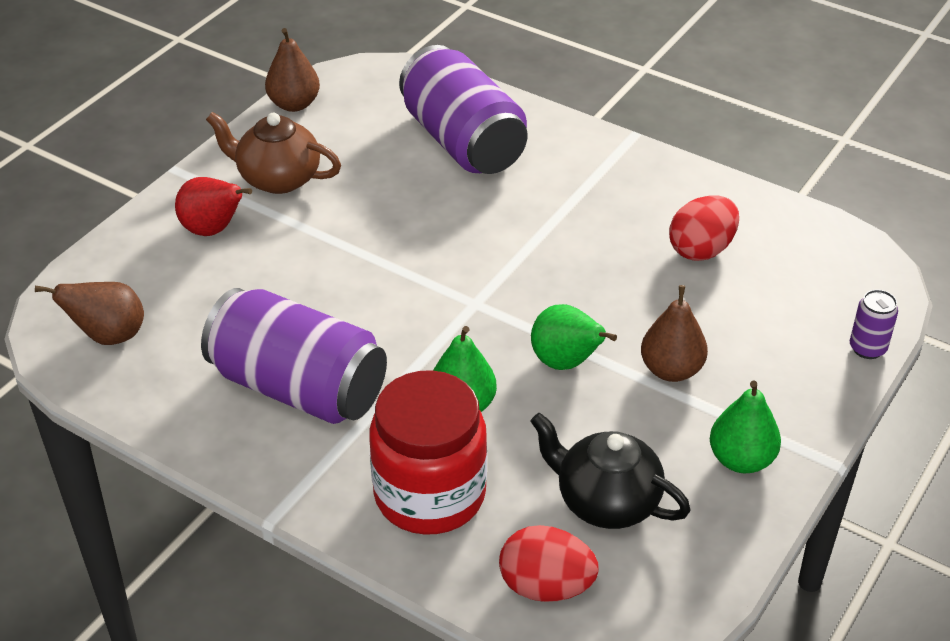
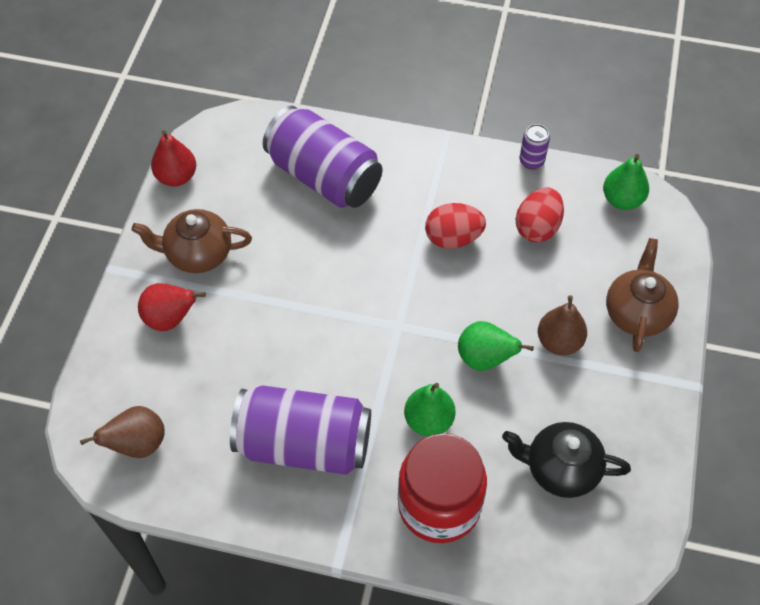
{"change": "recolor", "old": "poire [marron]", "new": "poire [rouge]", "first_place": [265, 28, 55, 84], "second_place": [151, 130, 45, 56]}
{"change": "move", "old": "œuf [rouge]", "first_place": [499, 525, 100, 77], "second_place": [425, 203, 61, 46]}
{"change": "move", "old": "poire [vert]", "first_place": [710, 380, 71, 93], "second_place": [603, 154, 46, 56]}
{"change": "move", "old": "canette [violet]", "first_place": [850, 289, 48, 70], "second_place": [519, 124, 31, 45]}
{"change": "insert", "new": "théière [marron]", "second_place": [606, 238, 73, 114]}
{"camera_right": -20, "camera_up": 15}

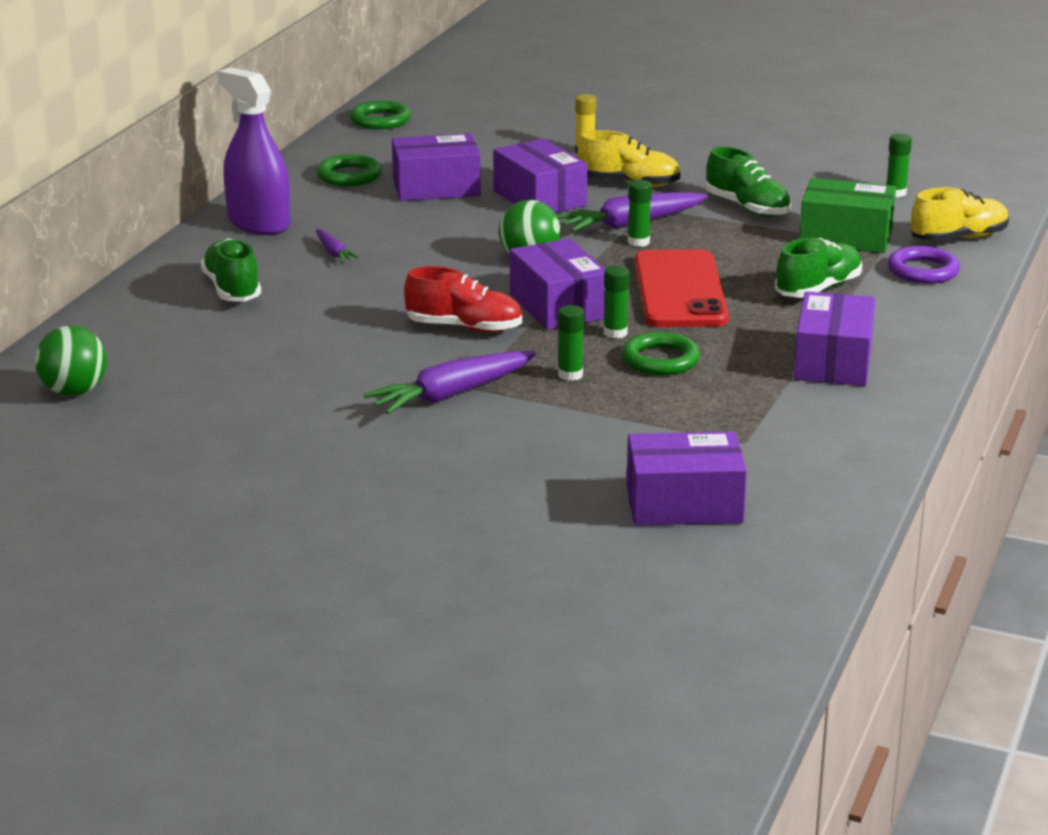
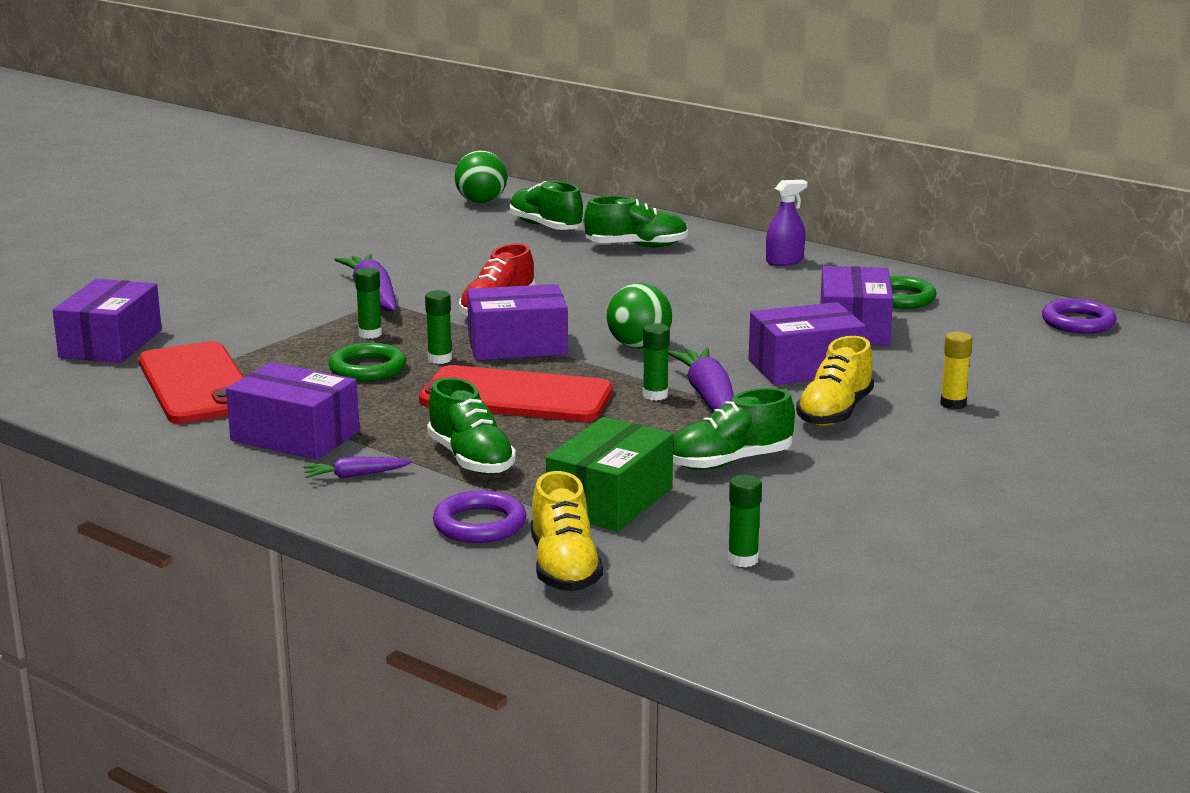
{"change": "resize", "old": "vaporisateur [violet]", "first_place": [218, 67, 72, 168], "second_place": [766, 180, 42, 86], "factor": 0.55}
{"change": "move", "old": "carotte [violet]", "first_place": [316, 229, 44, 34], "second_place": [303, 456, 109, 22]}
{"change": "recolor", "old": "anneau [vert]", "new": "anneau [violet]", "first_place": [350, 100, 61, 29], "second_place": [1042, 299, 75, 34]}
{"change": "insert", "new": "téléphone [rouge]", "second_place": [139, 341, 105, 83]}
{"change": "insert", "new": "chaussure [vert]", "second_place": [509, 181, 74, 49]}
{"camera_right": 105, "camera_up": -5}

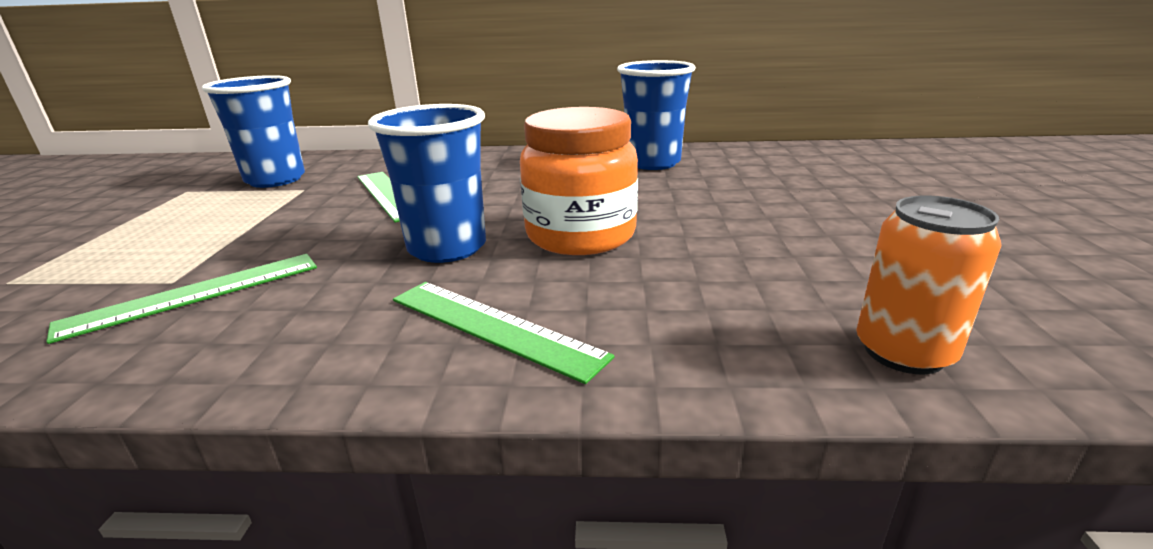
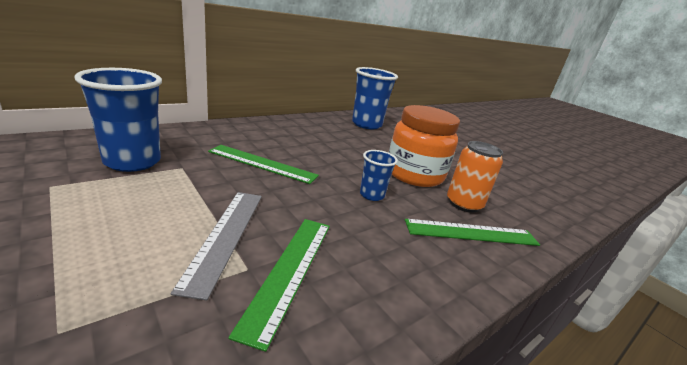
{"change": "resize", "old": "gobelet [bleu]", "first_place": [368, 104, 118, 159], "second_place": [360, 150, 38, 51], "factor": 0.53}
{"change": "move", "old": "canette [orange]", "first_place": [856, 196, 146, 179], "second_place": [447, 141, 56, 72]}
{"change": "insert", "new": "règle [gris]", "second_place": [171, 192, 91, 109]}
{"camera_right": -45, "camera_up": 0}

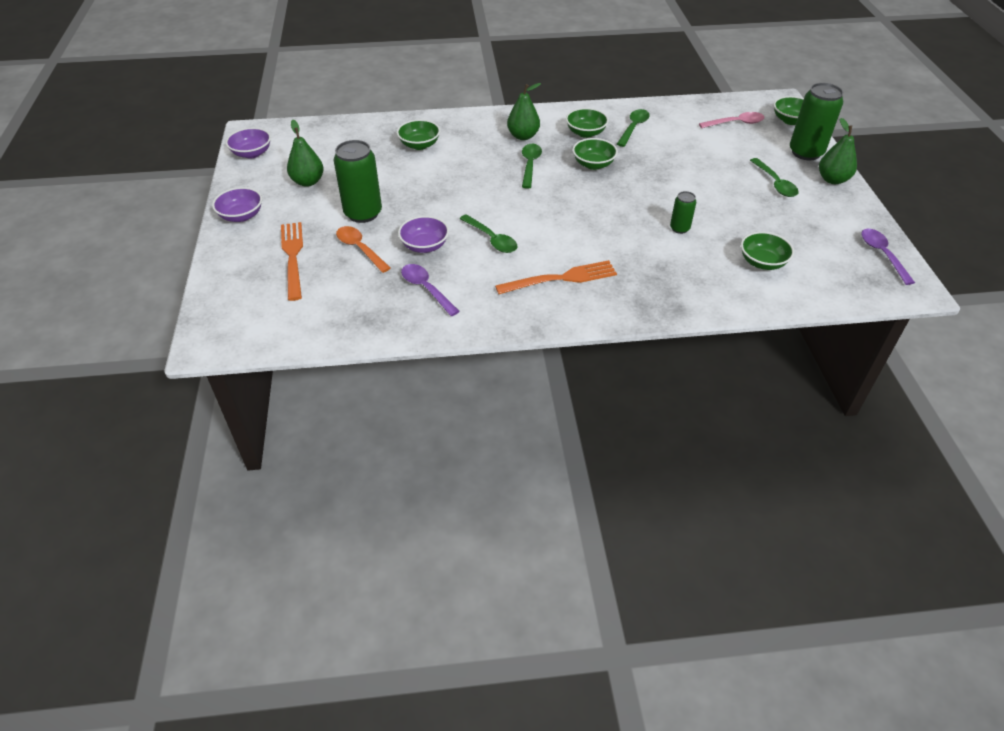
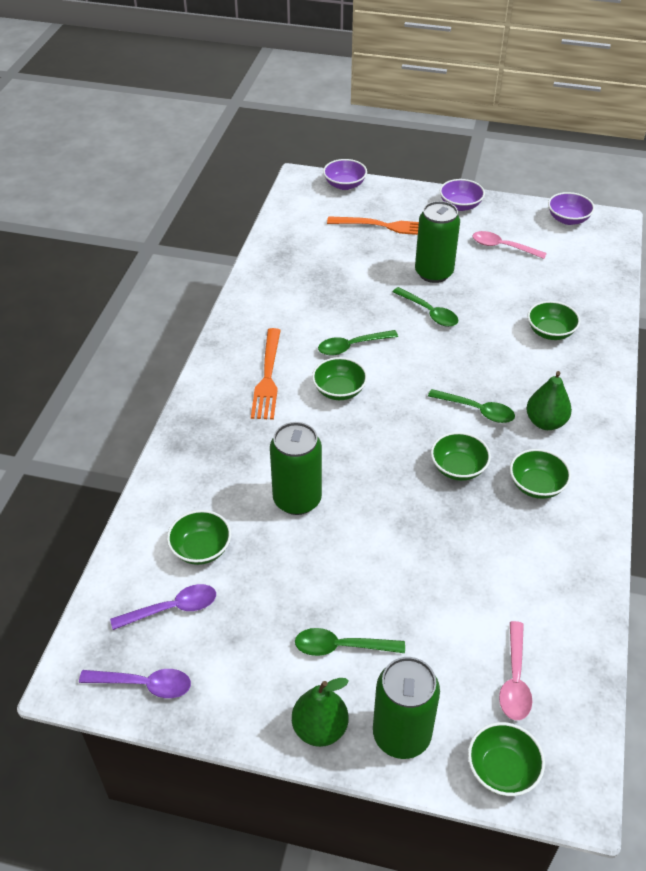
{"change": "replace", "old": "poire [vert]", "new": "cuillère [rose]", "first_place": [287, 120, 37, 67], "second_place": [472, 231, 75, 28]}
{"change": "delete", "old": "cuillère [orange]", "first_place": [336, 226, 55, 47]}
{"change": "move", "old": "bol [violet]", "first_place": [398, 216, 51, 37], "second_place": [323, 159, 44, 31]}
{"change": "move", "old": "cuillère [violet]", "first_place": [401, 264, 59, 52], "second_place": [110, 584, 106, 46]}
{"change": "move", "old": "cuillère [vert]", "first_place": [617, 109, 33, 38], "second_place": [393, 287, 65, 40]}
{"change": "resize", "old": "canette [vert]", "first_place": [670, 191, 26, 43], "second_place": [270, 422, 52, 93], "factor": 1.93}
{"change": "insert", "new": "bol [vert]", "second_place": [312, 357, 56, 43]}
{"camera_right": 110, "camera_up": 0}

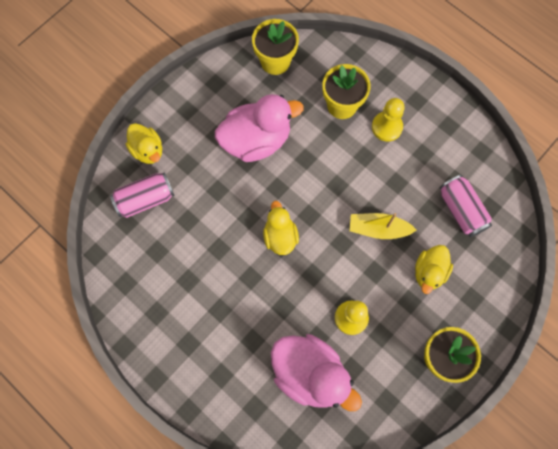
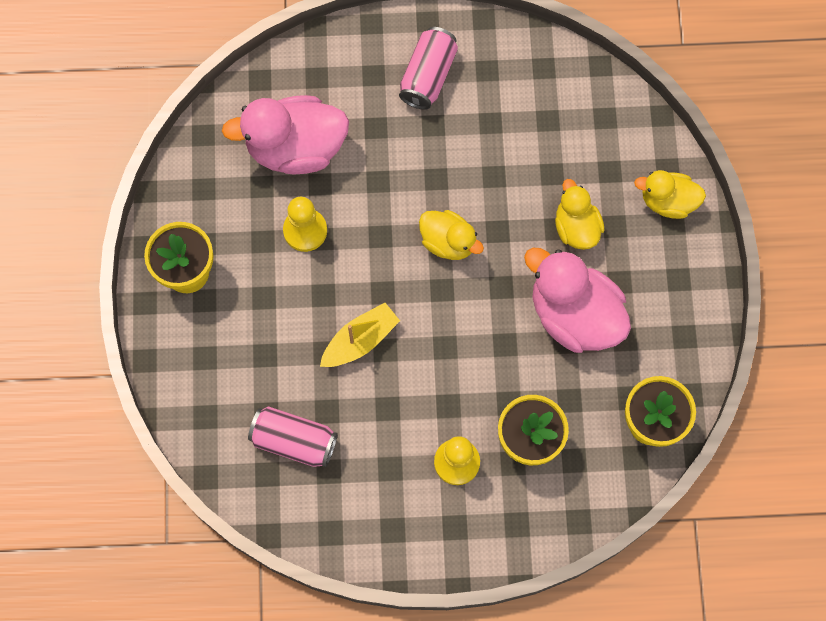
{"change": "move", "old": "canette [rose]", "first_place": [110, 172, 64, 46], "second_place": [399, 27, 59, 83]}
{"change": "rotate", "old": "canard [rose]", "first_place": [215, 94, 89, 68], "second_place": [524, 248, 107, 105], "degrees": 105}
{"change": "move", "old": "canard [jaune]", "first_place": [415, 245, 38, 49], "second_place": [555, 179, 50, 71]}
{"camera_right": 135, "camera_up": 0}

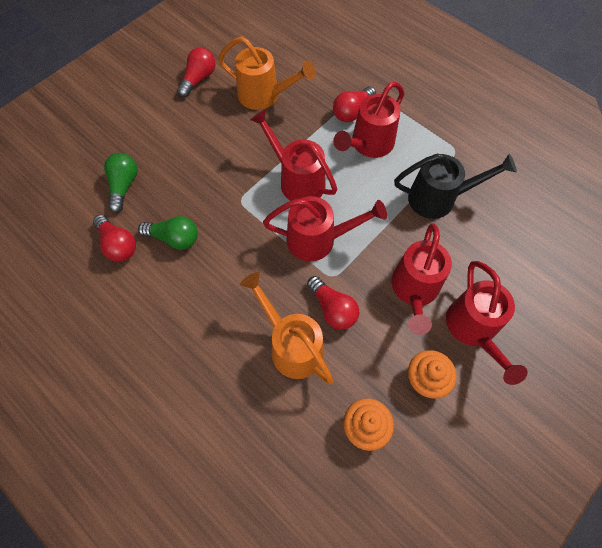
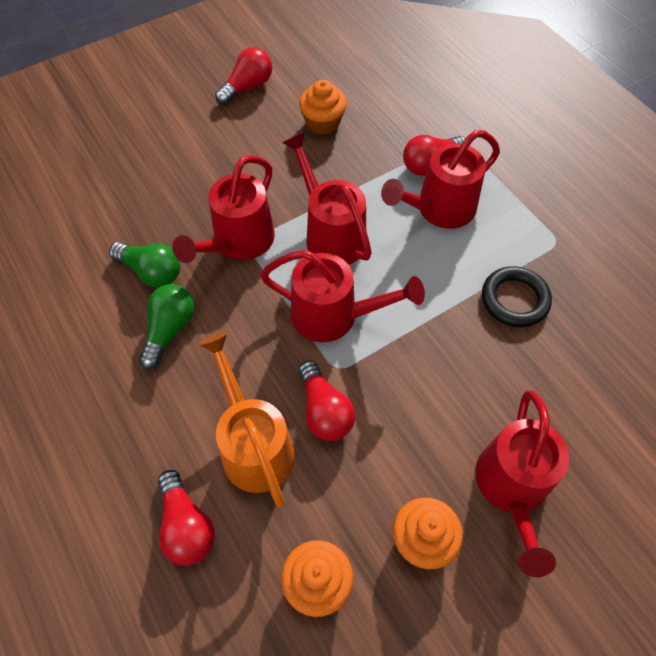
{"change": "move", "old": "ampoule [rouge]", "first_place": [93, 215, 43, 47], "second_place": [158, 470, 57, 96]}
{"change": "move", "old": "ampoule [vert]", "first_place": [104, 153, 33, 60], "second_place": [139, 284, 56, 85]}
{"change": "replace", "old": "arrosoir [orange]", "new": "muffin [orange]", "first_place": [218, 37, 97, 73], "second_place": [299, 80, 48, 55]}
{"change": "move", "old": "arrosoir [rouge]", "first_place": [391, 223, 61, 112], "second_place": [172, 155, 103, 108]}
{"change": "replace", "old": "arrosoir [noir]", "new": "anneau [noir]", "first_place": [394, 154, 123, 65], "second_place": [482, 266, 70, 61]}
{"camera_right": 15, "camera_up": -5}

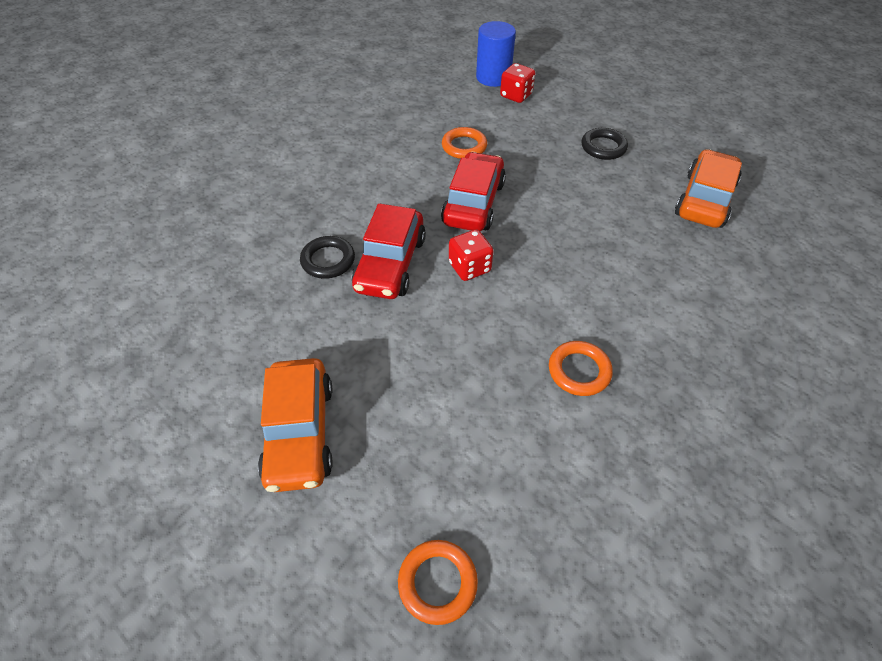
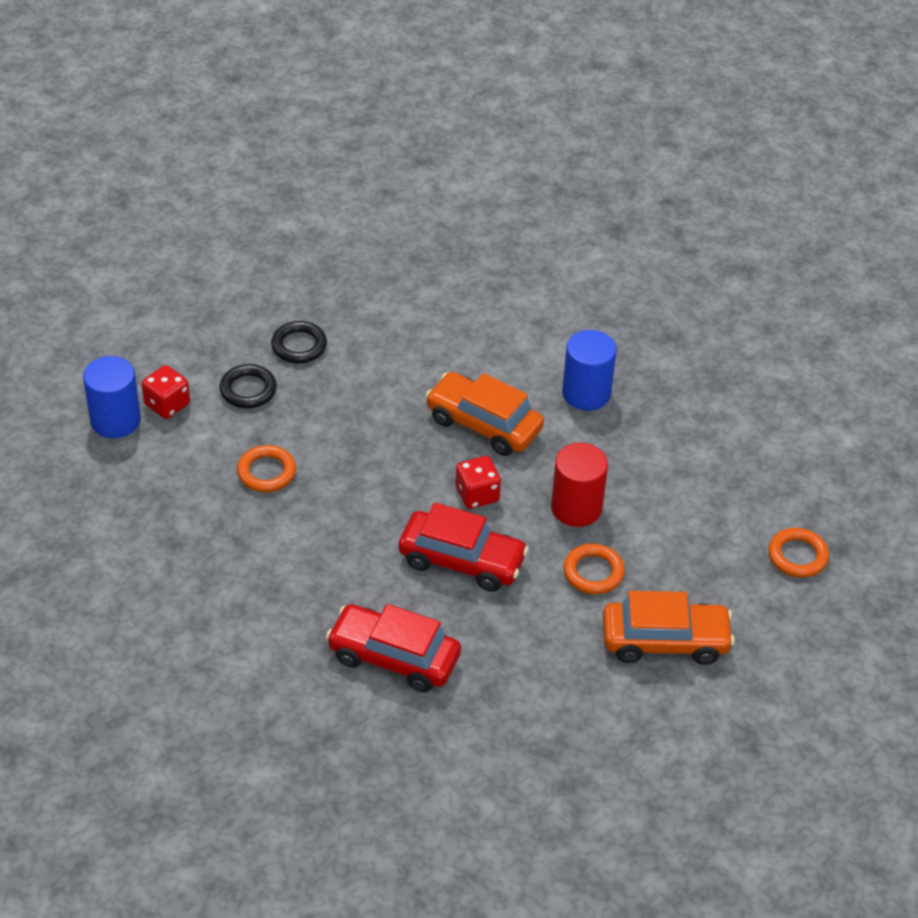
{"change": "move", "old": "anneau [noir]", "first_place": [300, 236, 55, 43], "second_place": [220, 364, 57, 44]}
{"change": "move", "old": "voiture [rouge]", "first_place": [441, 152, 65, 79], "second_place": [326, 604, 135, 88]}
{"change": "move", "old": "anneau [orange]", "first_place": [549, 341, 64, 55], "second_place": [563, 544, 62, 50]}
{"change": "move", "old": "voiture [orange]", "first_place": [675, 149, 67, 79], "second_place": [425, 372, 119, 84]}
{"change": "insert", "new": "cylindre [rouge]", "second_place": [551, 443, 57, 84]}
{"change": "insert", "new": "cylindre [bleu]", "second_place": [562, 330, 55, 81]}
{"camera_right": -85, "camera_up": -5}

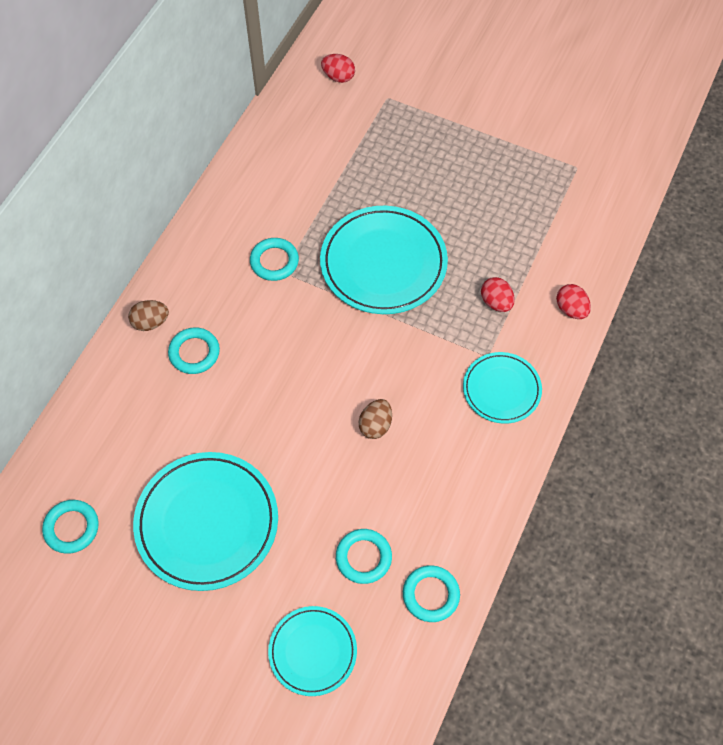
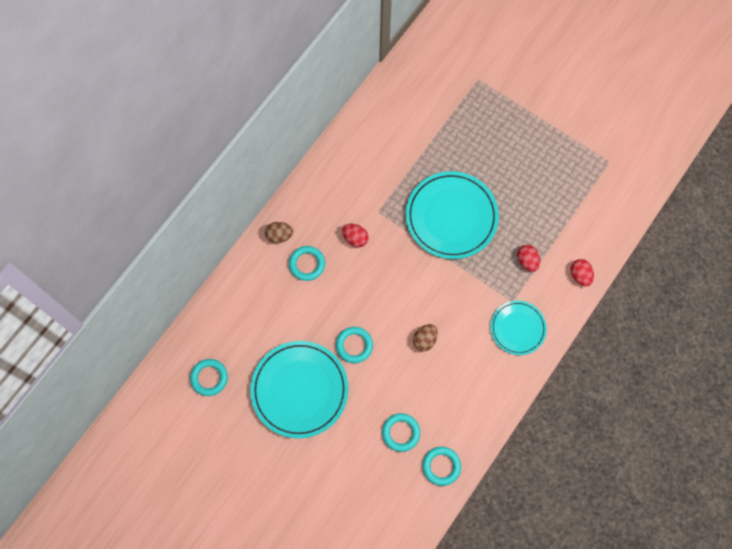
{"change": "move", "old": "anneau [turquoise]", "first_place": [250, 238, 49, 43], "second_place": [336, 327, 37, 36]}
{"change": "delete", "old": "assiette [turquoise]", "first_place": [268, 606, 89, 90]}
{"change": "move", "old": "œuf [rouge]", "first_place": [321, 54, 34, 29], "second_place": [342, 224, 27, 24]}
{"camera_right": 10, "camera_up": 10}

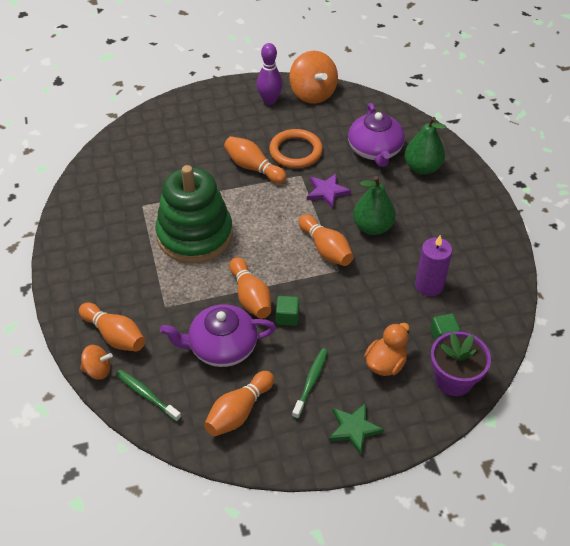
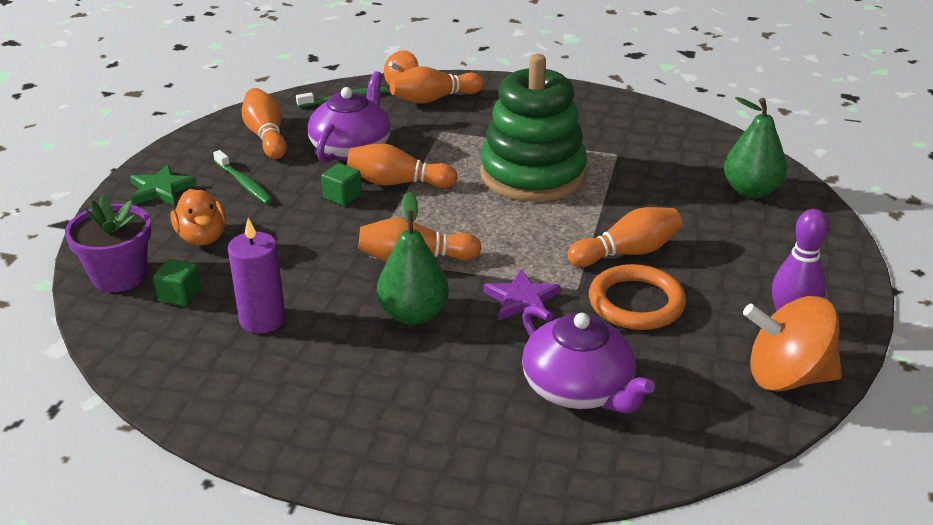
{"change": "rotate", "old": "théière [violet]", "first_place": [348, 103, 57, 64], "second_place": [522, 305, 133, 108], "degrees": -150}
{"change": "move", "old": "poire [vert]", "first_place": [405, 117, 41, 58], "second_place": [724, 97, 63, 101]}
{"camera_right": 120, "camera_up": -15}

